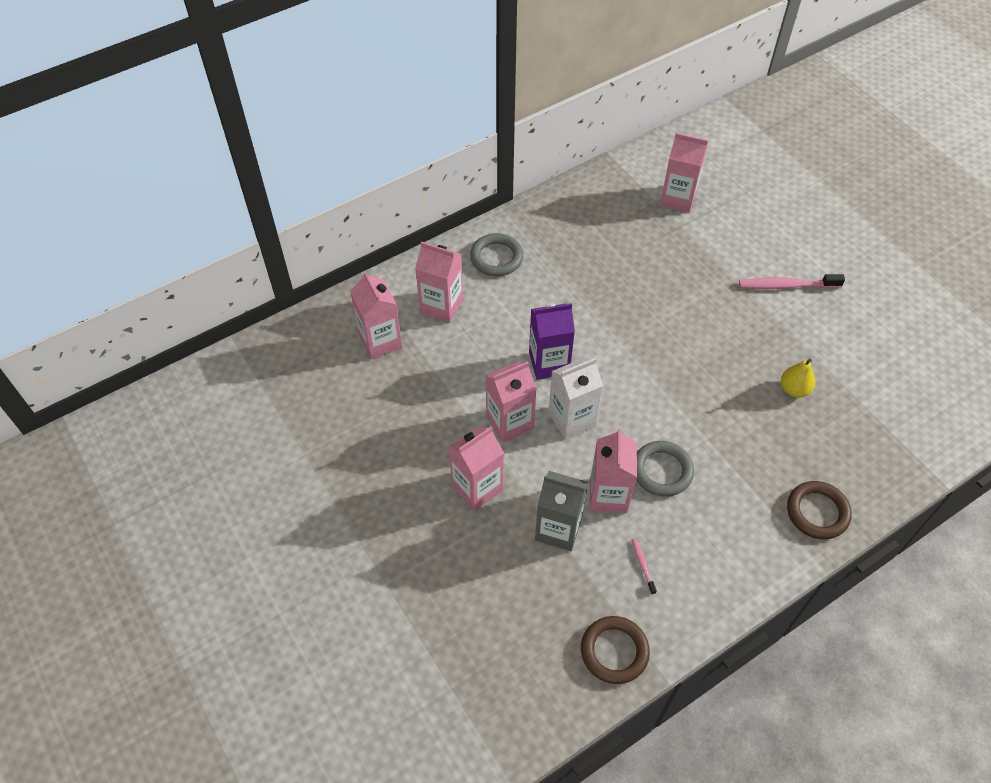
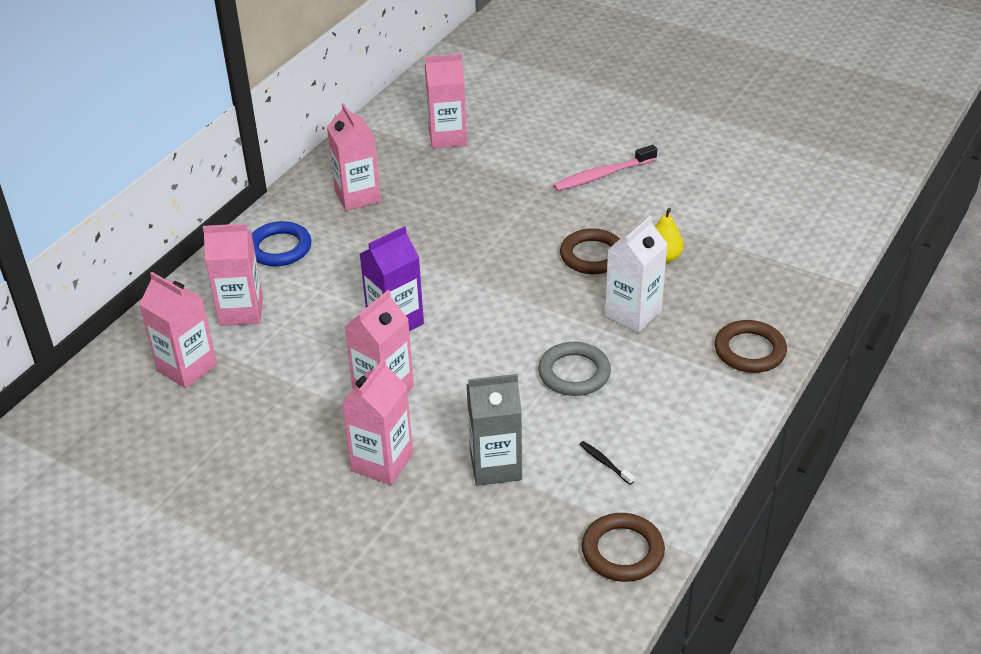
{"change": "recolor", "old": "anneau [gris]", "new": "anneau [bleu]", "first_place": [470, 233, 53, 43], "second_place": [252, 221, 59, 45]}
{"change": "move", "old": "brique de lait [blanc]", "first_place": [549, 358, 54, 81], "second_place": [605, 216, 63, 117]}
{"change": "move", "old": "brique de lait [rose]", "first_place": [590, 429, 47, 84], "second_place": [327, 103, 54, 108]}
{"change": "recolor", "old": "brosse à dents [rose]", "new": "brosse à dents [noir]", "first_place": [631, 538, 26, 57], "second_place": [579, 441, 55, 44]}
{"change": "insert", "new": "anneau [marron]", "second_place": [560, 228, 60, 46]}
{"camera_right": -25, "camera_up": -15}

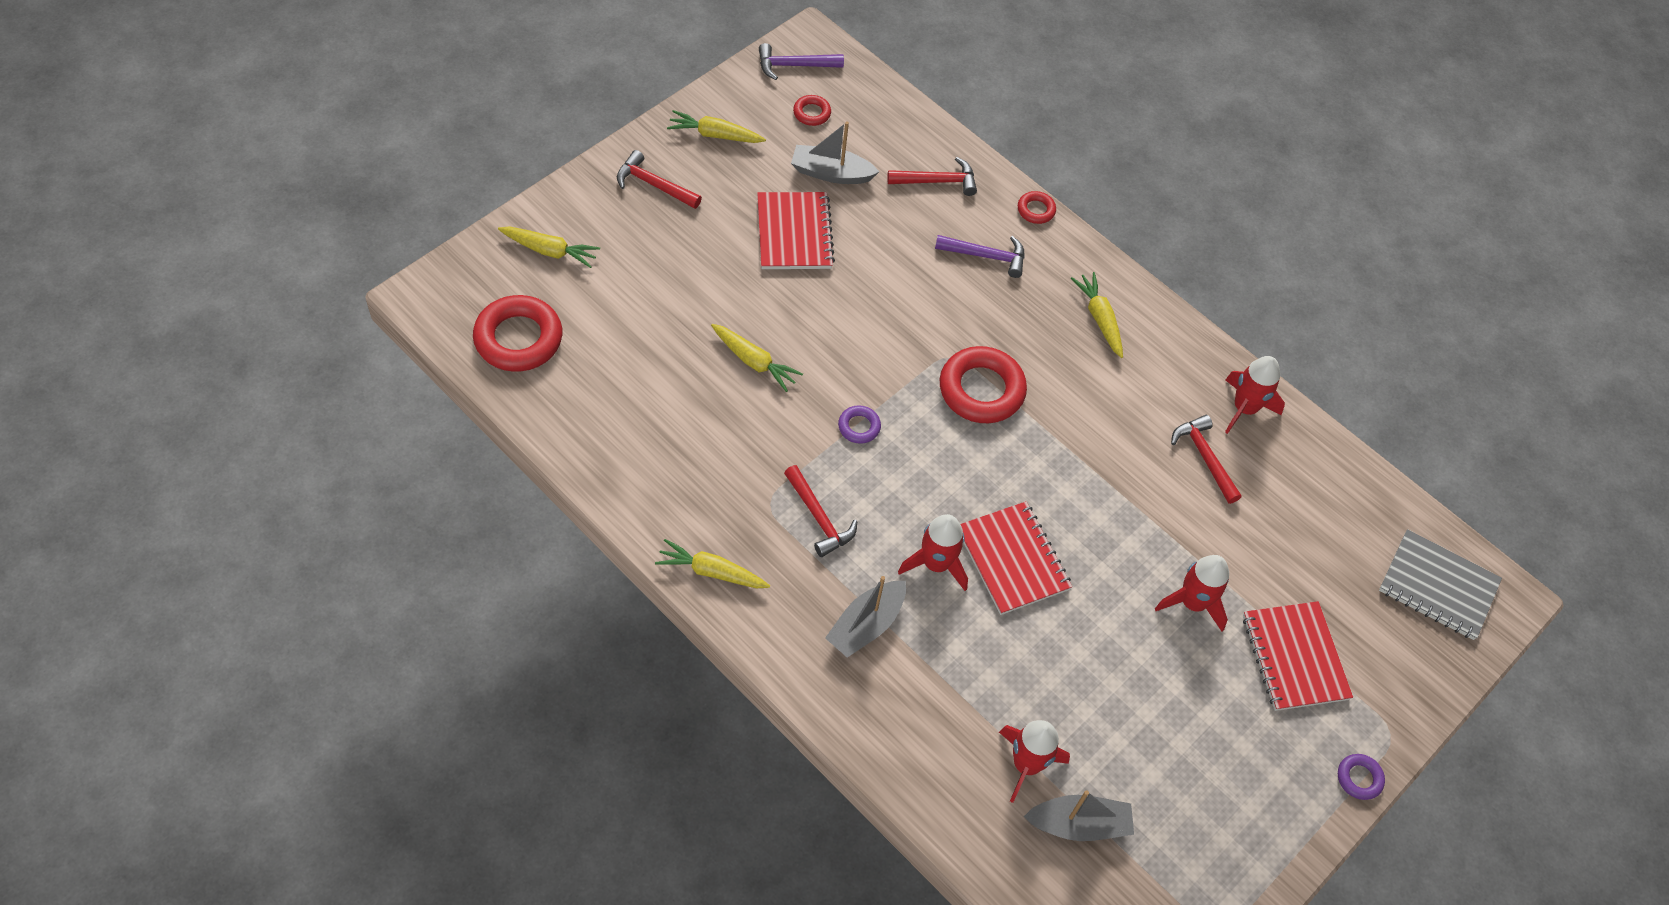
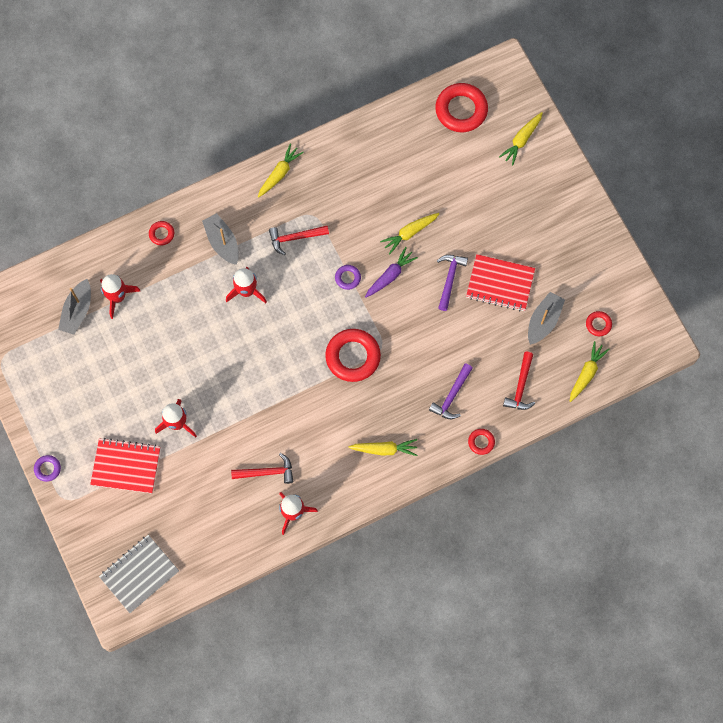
{"change": "delete", "old": "marteau [rouge]", "first_place": [617, 150, 85, 59]}
{"change": "move", "old": "carotte [jaune]", "first_place": [667, 110, 99, 33], "second_place": [570, 341, 40, 61]}
{"change": "move", "old": "marteau [violet]", "first_place": [759, 43, 85, 37], "second_place": [437, 255, 31, 56]}
{"change": "delete", "old": "carnet [rouge]", "first_place": [960, 501, 112, 114]}
{"change": "insert", "new": "anneau [rouge]", "second_place": [149, 221, 25, 24]}
{"change": "insert", "new": "carotte [violet]", "second_place": [365, 247, 53, 50]}
{"camera_right": 115, "camera_up": 15}

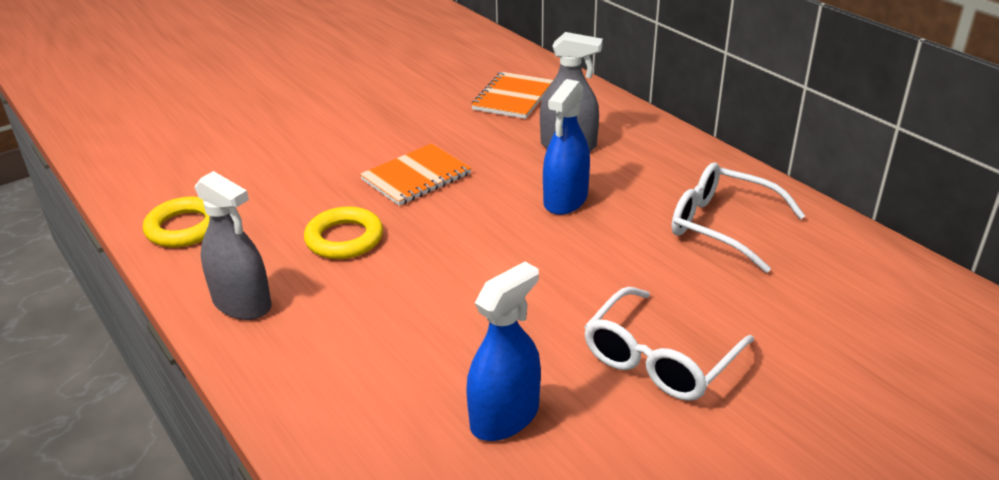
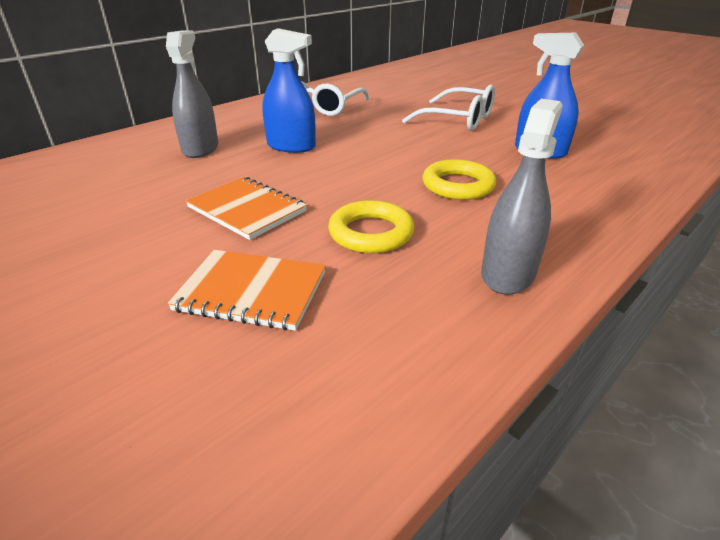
{"change": "move", "old": "anneau [jaune]", "first_place": [143, 197, 67, 50], "second_place": [422, 159, 74, 41]}
{"change": "move", "old": "carnet [orange]", "first_place": [471, 72, 82, 47], "second_place": [167, 250, 159, 81]}
{"camera_right": -100, "camera_up": 0}

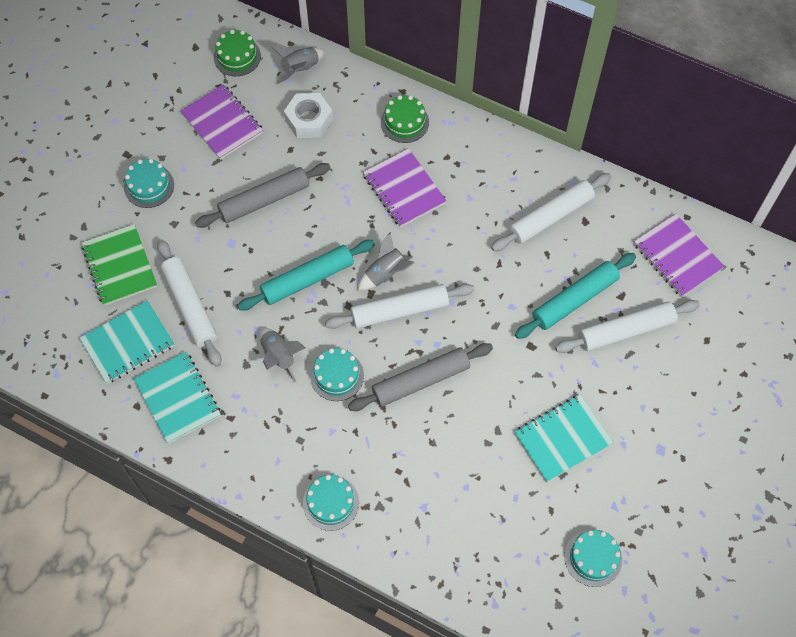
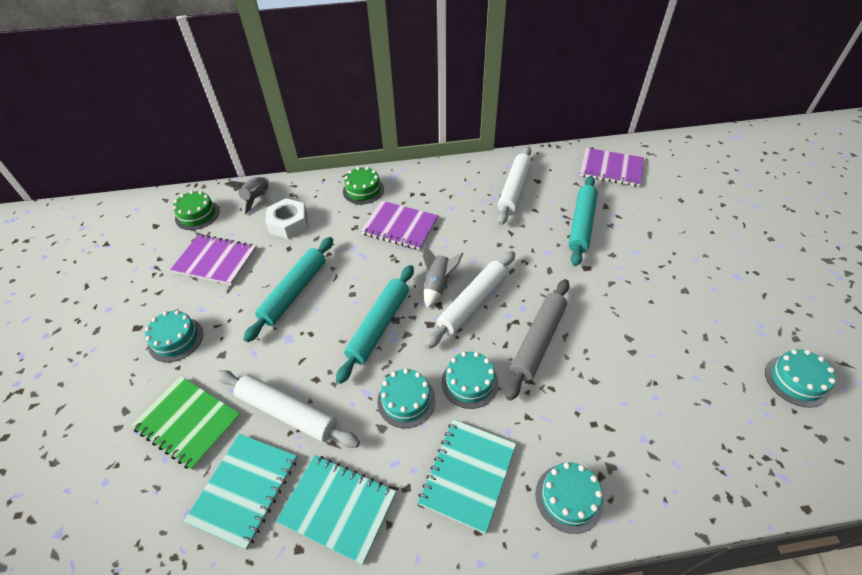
{"change": "recolor", "old": "rouleau à pâtisserie [gris]", "new": "rouleau à pâtisserie [turquoise]", "first_place": [195, 163, 135, 65], "second_place": [243, 237, 90, 105]}
{"change": "replace", "old": "fusée [gris]", "new": "gâteau [turquoise]", "first_place": [260, 328, 45, 54], "second_place": [377, 368, 58, 60]}
{"change": "move", "old": "carnet [turquoise]", "first_place": [514, 394, 100, 88], "second_place": [418, 419, 98, 115]}
{"change": "delete", "old": "rouleau à pâtisserie [blanc]", "first_place": [555, 300, 145, 53]}
{"camera_right": -35, "camera_up": -15}

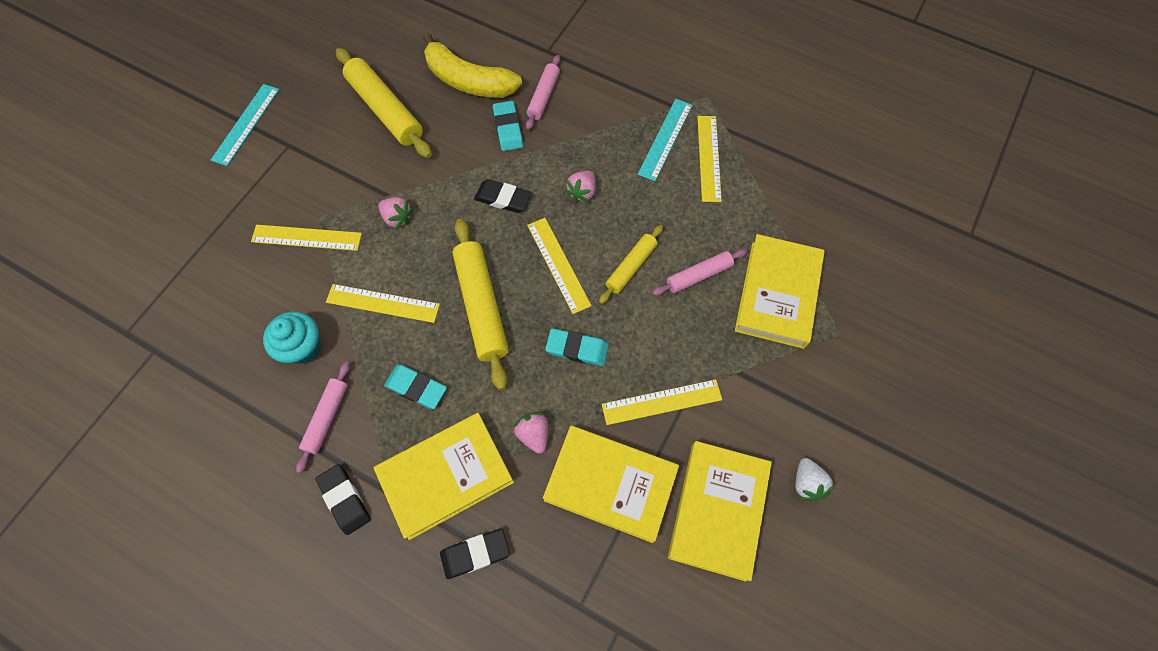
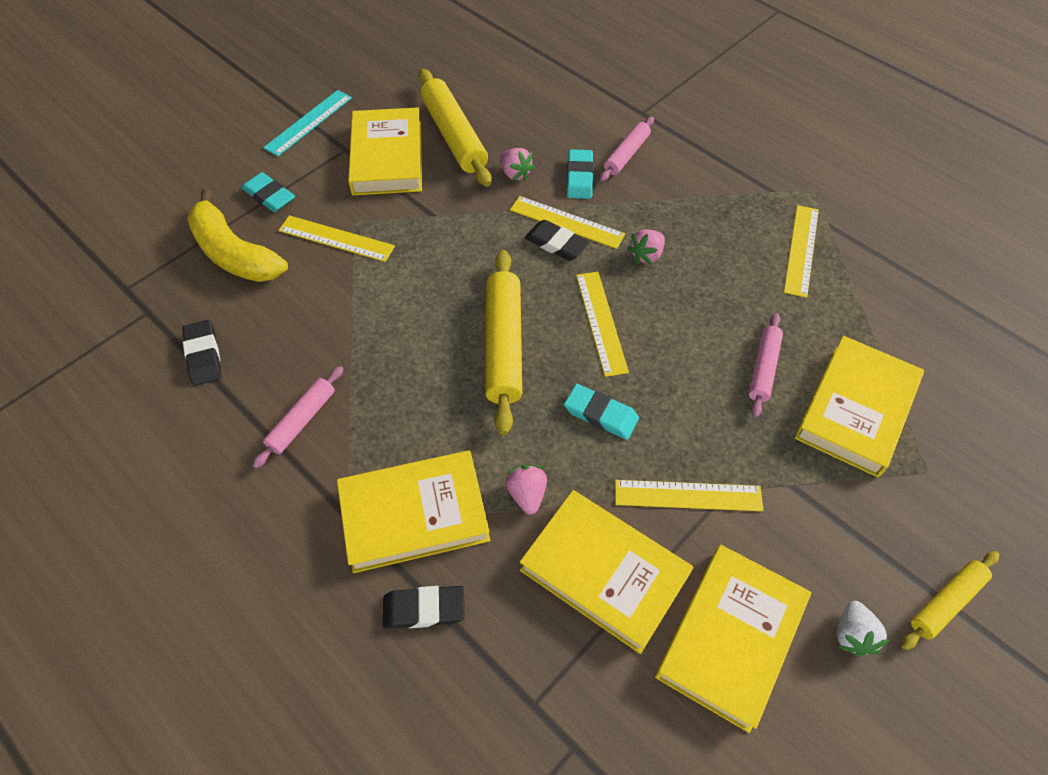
{"change": "delete", "old": "muffin [turquoise]", "first_place": [263, 312, 58, 52]}
{"change": "move", "old": "gomme [noir]", "first_place": [315, 464, 56, 71], "second_place": [182, 320, 40, 66]}
{"change": "move", "old": "règle [jaune]", "first_place": [326, 284, 114, 39], "second_place": [510, 196, 115, 53]}
{"change": "move", "old": "fraise [rose]", "first_place": [378, 197, 35, 33], "second_place": [500, 148, 34, 33]}
{"change": "move", "old": "gomme [turquoise]", "first_place": [384, 365, 63, 44], "second_place": [241, 172, 54, 40]}
{"change": "move", "old": "banane [jaune]", "first_place": [423, 33, 99, 65], "second_place": [187, 189, 101, 93]}
{"change": "move", "old": "rouleau à pâtisserie [jaune]", "first_place": [599, 225, 64, 79], "second_place": [901, 551, 98, 99]}
{"change": "delete", "old": "règle [turquoise]", "first_place": [638, 99, 55, 82]}
{"change": "rotate", "old": "rouleau à pâtisserie [rose]", "first_place": [652, 249, 96, 47], "second_place": [749, 313, 34, 105], "degrees": -60}
{"change": "insert", "new": "livre [jaune]", "second_place": [348, 107, 74, 88]}
{"camera_right": 15, "camera_up": -10}

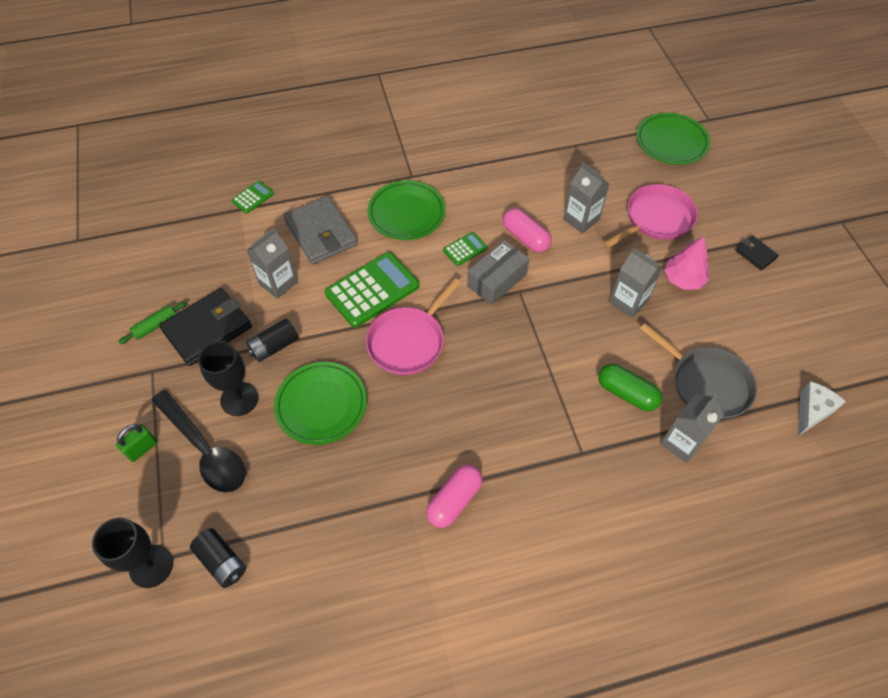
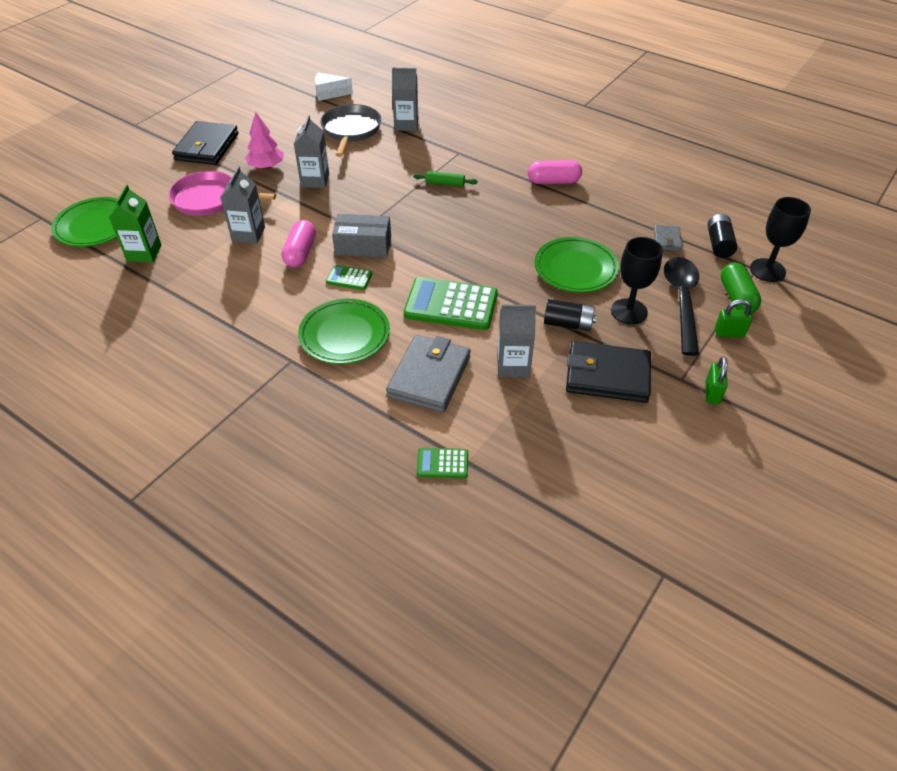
{"change": "move", "old": "rouleau à pâtisserie [vert]", "first_place": [118, 301, 69, 43], "second_place": [413, 171, 65, 16]}
{"change": "delete", "old": "poêle [rose]", "first_place": [366, 278, 95, 97]}
{"change": "move", "old": "gélule [vert]", "first_place": [598, 364, 64, 47], "second_place": [721, 262, 40, 51]}
{"change": "resize", "old": "portefeuille [noir]", "first_place": [735, 235, 44, 35], "second_place": [172, 121, 67, 44], "factor": 2.03}
{"change": "insert", "new": "brique de lait [vert]", "second_place": [109, 185, 53, 77]}
{"change": "insert", "new": "portefeuille [gris]", "second_place": [654, 225, 29, 26]}
{"change": "insert", "new": "cadenas [vert]", "second_place": [705, 356, 23, 48]}
{"camera_right": -130, "camera_up": -10}

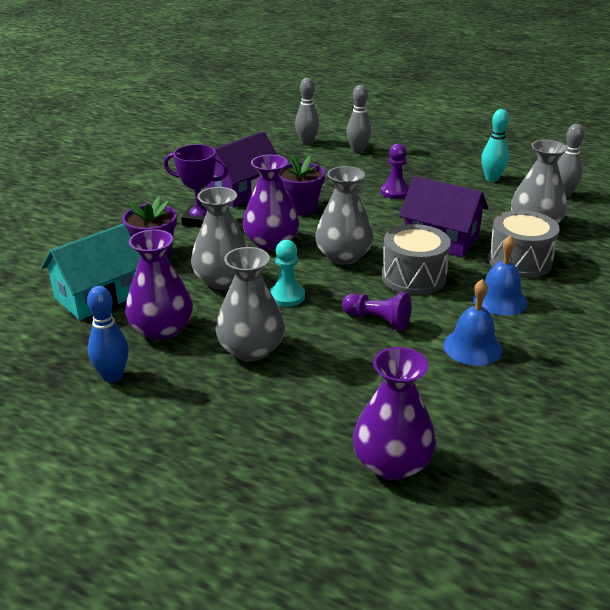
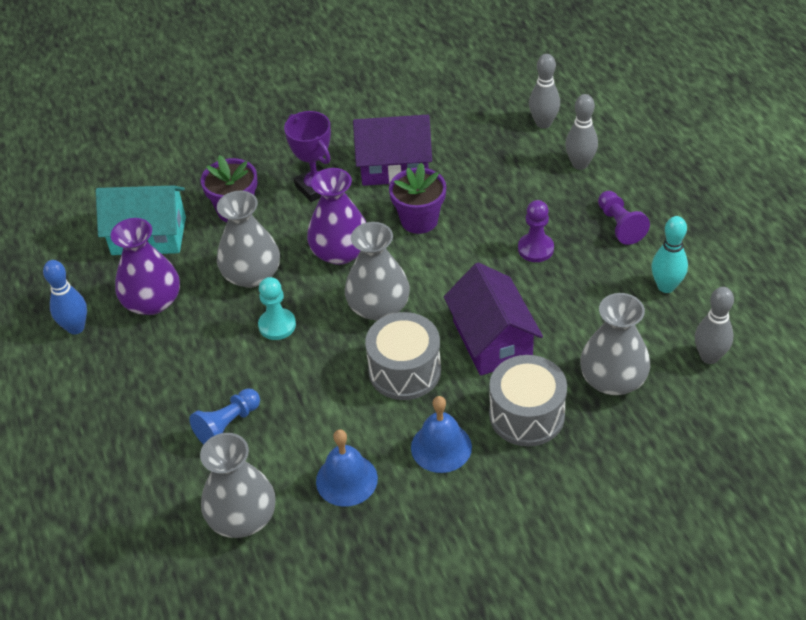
{"change": "move", "old": "vase [gris]", "first_place": [215, 247, 70, 114], "second_place": [200, 433, 76, 105]}
{"change": "move", "old": "pion [violet]", "first_place": [342, 292, 70, 39], "second_place": [598, 191, 52, 54]}
{"change": "delete", "old": "vase [violet]", "first_place": [353, 347, 83, 133]}
{"change": "insert", "new": "pion [bleu]", "second_place": [189, 388, 71, 56]}
{"camera_right": 45, "camera_up": 15}

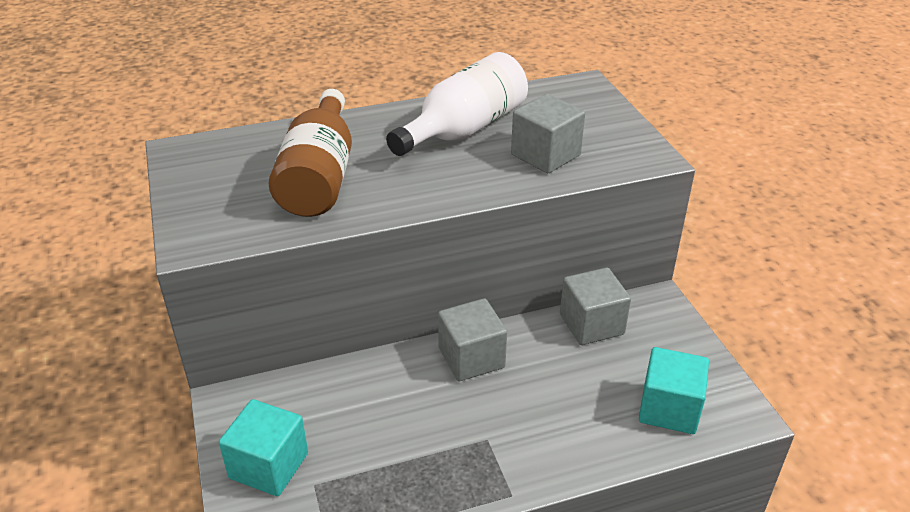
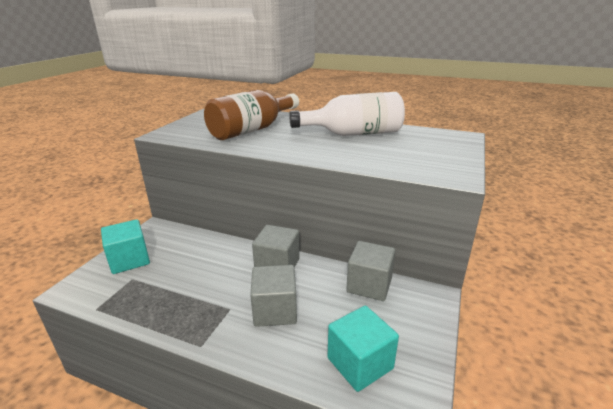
{"change": "move", "old": "cube [gris]", "first_place": [511, 94, 74, 79], "second_place": [250, 265, 47, 62]}
{"camera_right": 40, "camera_up": -10}

